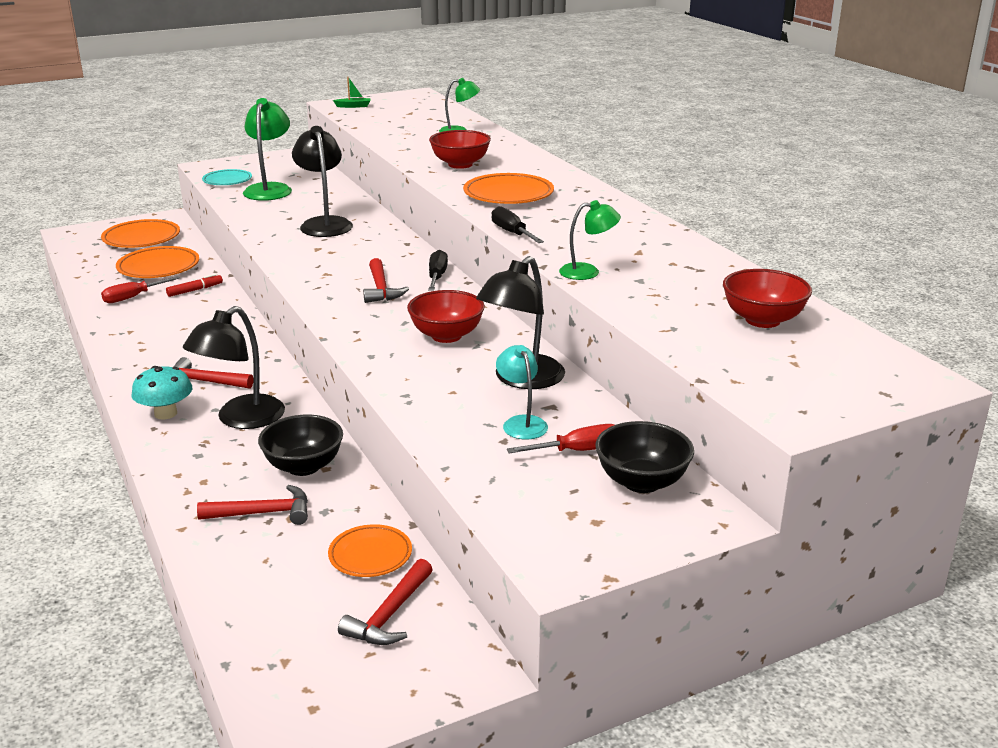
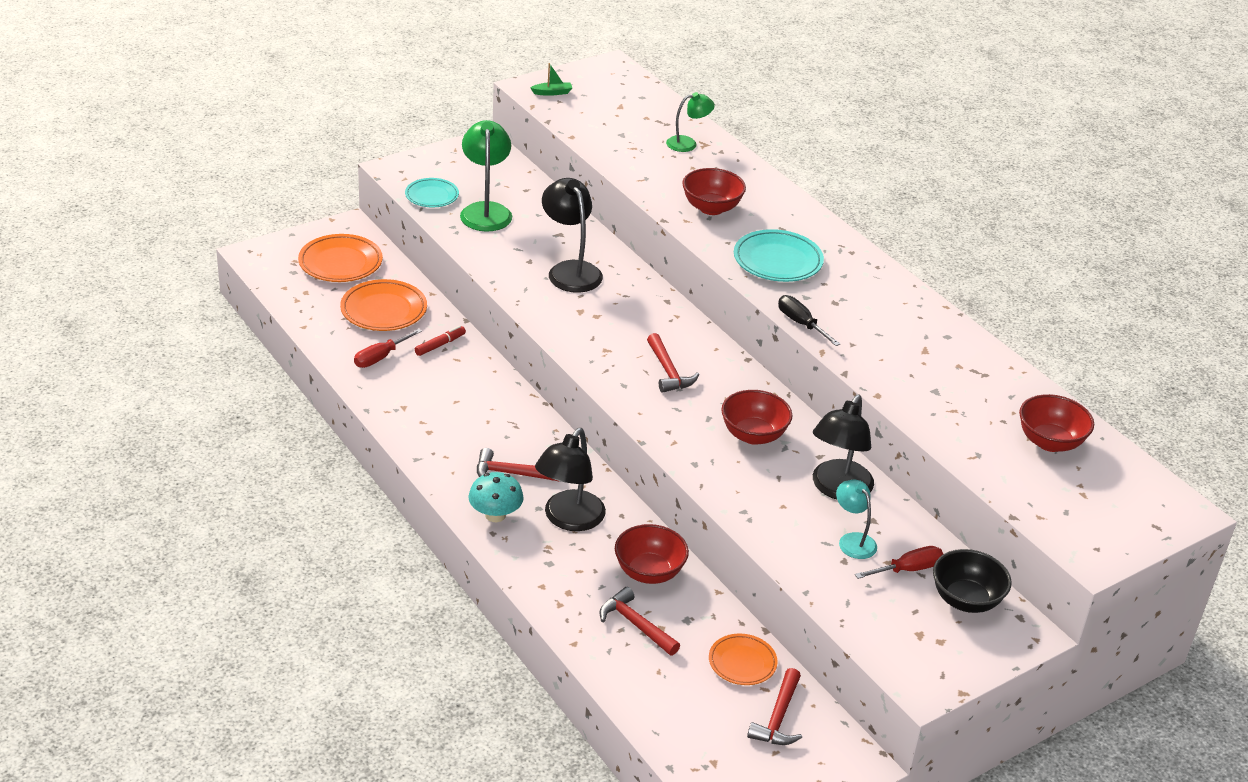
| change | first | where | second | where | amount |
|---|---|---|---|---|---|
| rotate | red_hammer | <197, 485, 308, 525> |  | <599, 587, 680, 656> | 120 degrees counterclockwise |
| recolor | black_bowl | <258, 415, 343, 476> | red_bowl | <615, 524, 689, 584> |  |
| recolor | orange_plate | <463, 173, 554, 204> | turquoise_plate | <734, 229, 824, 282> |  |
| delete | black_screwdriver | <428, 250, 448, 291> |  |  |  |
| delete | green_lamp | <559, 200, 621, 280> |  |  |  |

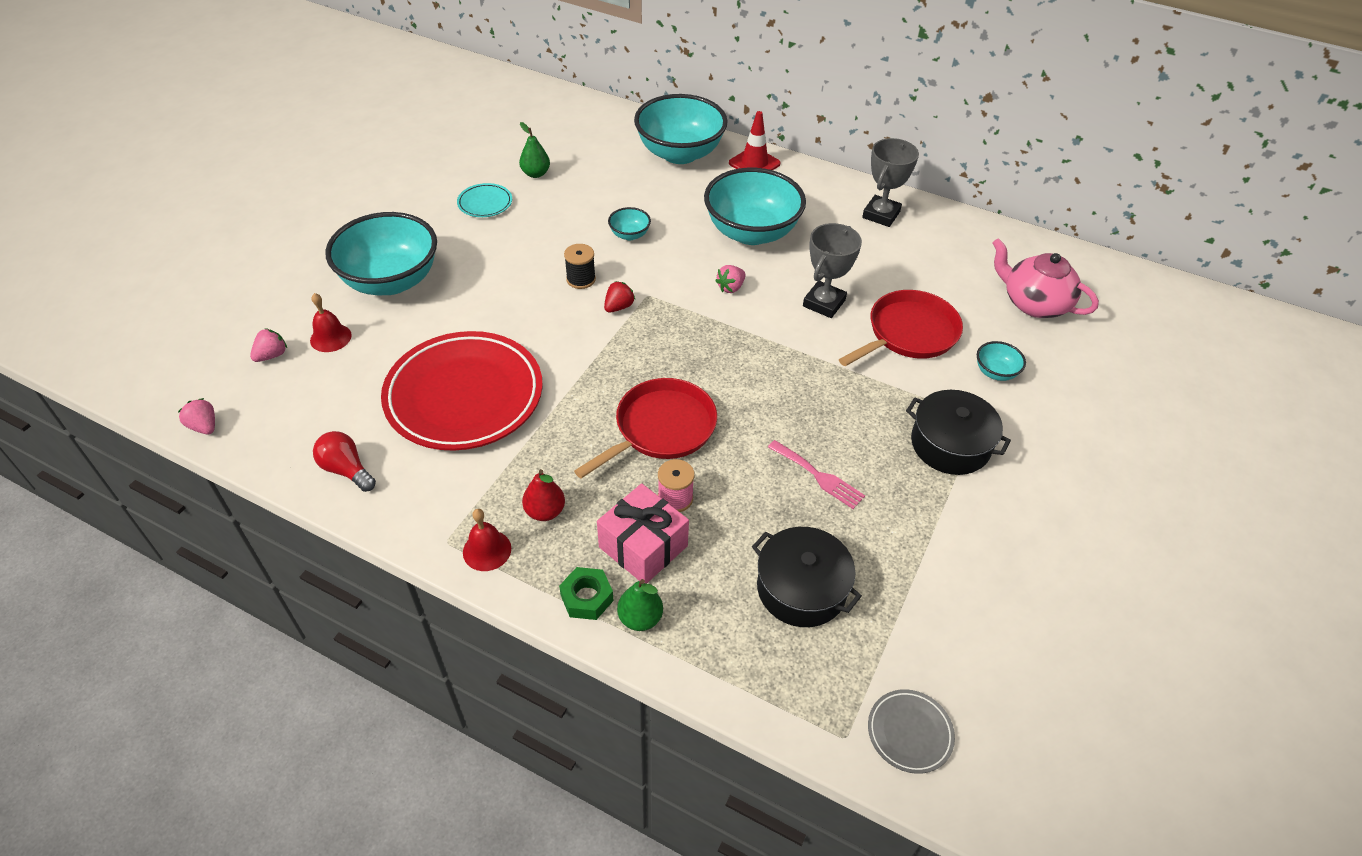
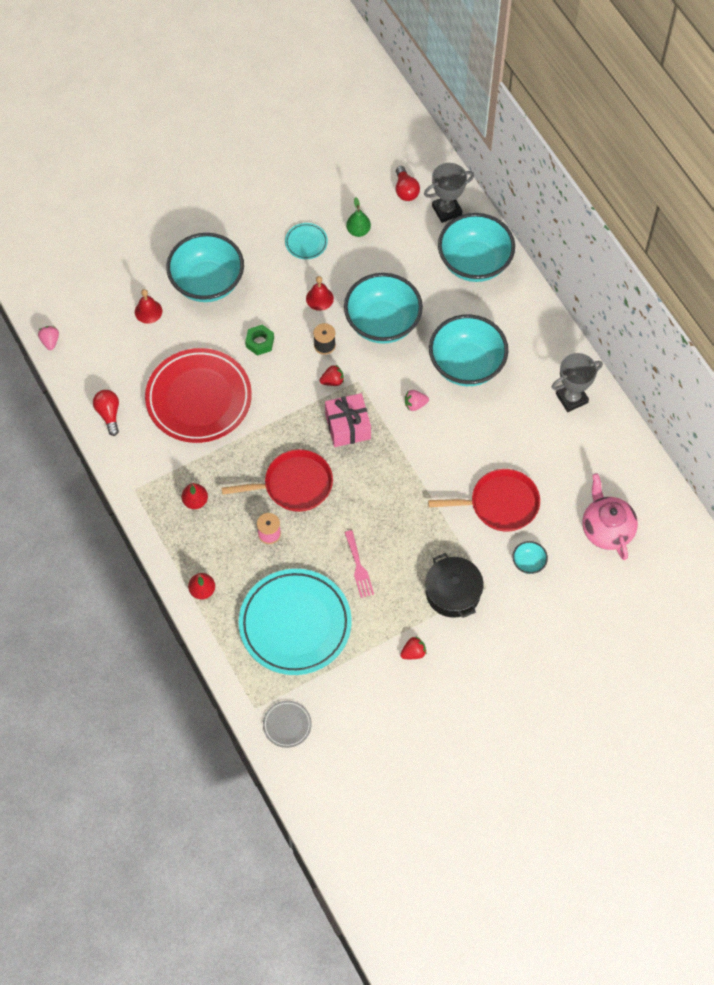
| change | first | where | second | where | amount |
|---|---|---|---|---|---|
| recolor | green_pear | <617, 579, 663, 631> | red_pear | <188, 573, 215, 599> |  |
| replace | black_pot | <752, 527, 862, 627> | turquoise_plate | <239, 569, 352, 675> |  |
| move | green_nut | <559, 567, 613, 620> |  | <245, 324, 274, 356> |  |
| move | red_bell | <463, 509, 511, 571> |  | <306, 276, 334, 311> |  |
| move | pink_gift | <597, 483, 689, 584> |  | <325, 393, 371, 447> |  |
| resize | turquoise_bowl | <608, 207, 651, 240> |  | <344, 273, 423, 344> | x2.35 |
| insert |  |  | red_light_bulb | <396, 166, 420, 201> |  |
| insert |  |  | red_strawberry | <400, 636, 427, 659> |  |
| move | grey_trophy | <803, 223, 862, 318> |  | <424, 163, 474, 223> |  |
| delete | pink_strawberry | <250, 328, 287, 362> |  |  |  |
| delete | red_traffic_cone | <729, 111, 781, 170> |  |  |  |

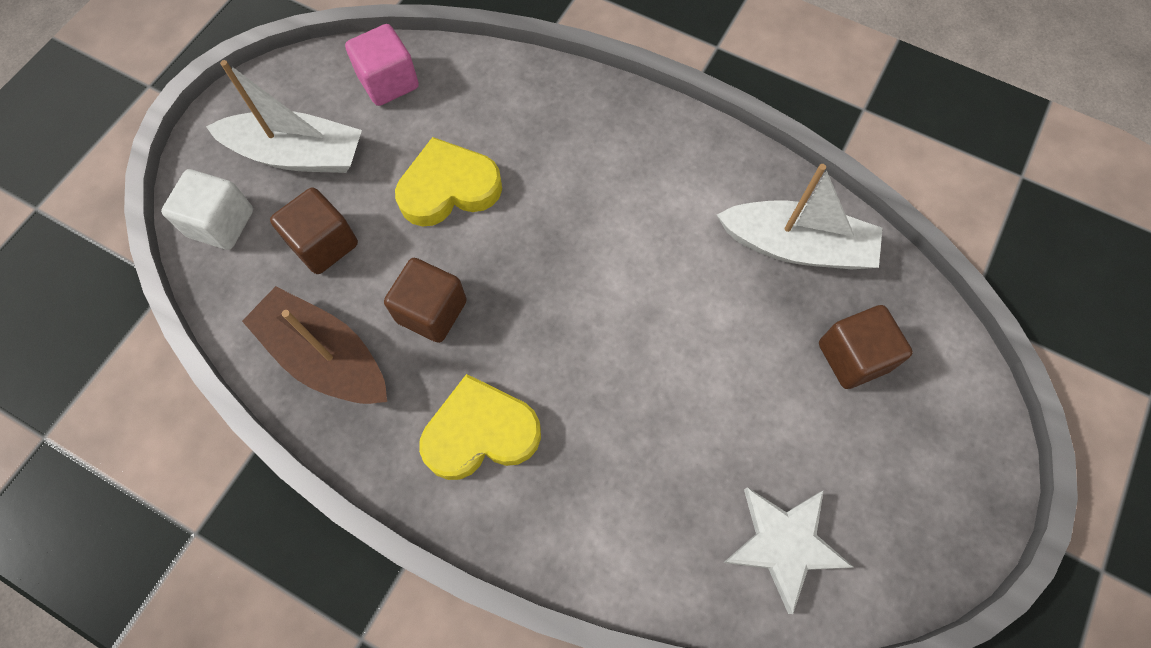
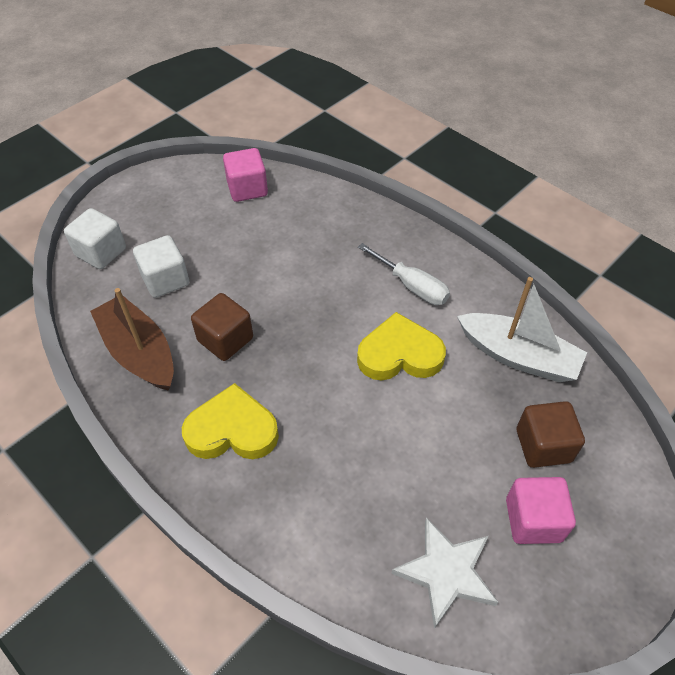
| change | first | where | second | where | amount |
|---|---|---|---|---|---|
| recolor | brown_cube | <270, 187, 358, 274> | white_cube | <133, 235, 189, 298> |  |
| move | yellow_heart | <395, 137, 502, 227> |  | <357, 312, 446, 380> |  |
| insert |  |  | white_screwdriver | <358, 243, 450, 305> |  |
| insert |  |  | pink_cube | <506, 477, 576, 544> |  |
| delete | white_boat | <206, 60, 362, 173> |  |  |  |

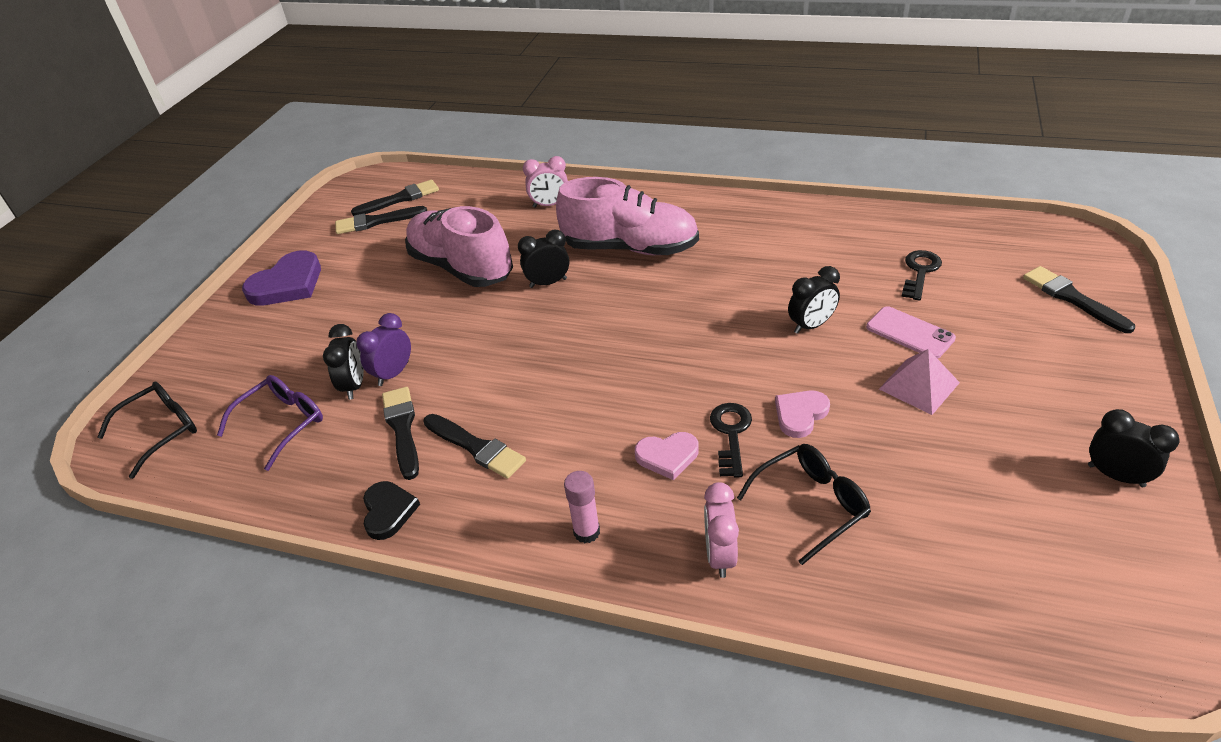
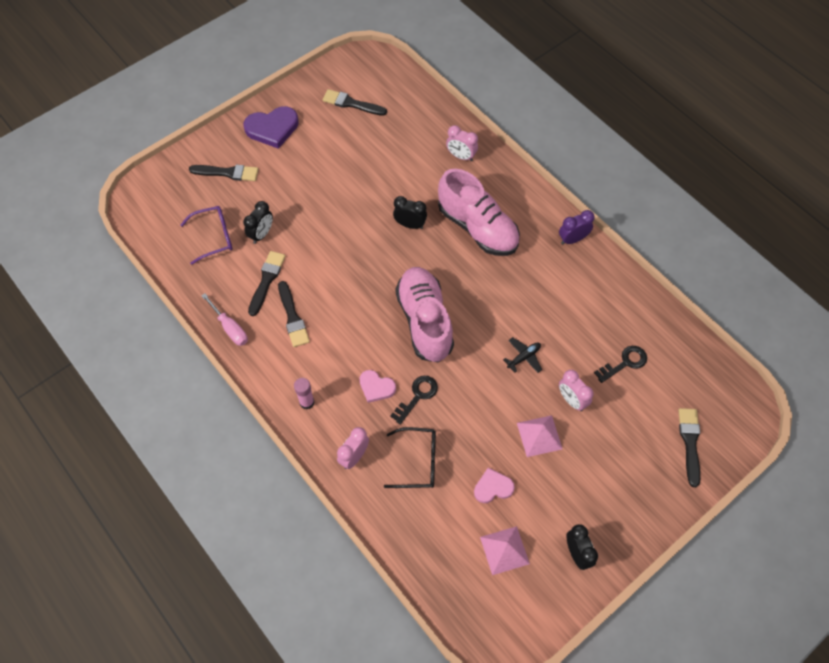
| change | first | where | second | where | amount |
|---|---|---|---|---|---|
| move | black_brush | <351, 180, 439, 216> |  | <189, 165, 258, 181> |  |
| replace | black_heart | <363, 481, 420, 540> | pink_screwdriver | <202, 294, 248, 346> |  |
| move | pink_shoe | <405, 206, 513, 287> |  | <395, 267, 454, 363> |  |
| move | pink_heart | <775, 390, 830, 438> |  | <474, 468, 515, 503> |  |
| insert |  |  | pink_pyramid | <480, 526, 530, 575> |  |
| replace | black_clock | <788, 266, 840, 334> | black_plane | <503, 337, 542, 373> |  |
| move | purple_clock | <356, 313, 411, 386> |  | <559, 210, 595, 245> |  |
| replace | pink_phone | <866, 306, 956, 359> | pink_clock | <559, 370, 593, 411> |  |
| delete | black_glasses | <98, 382, 197, 479> |  |  |  |

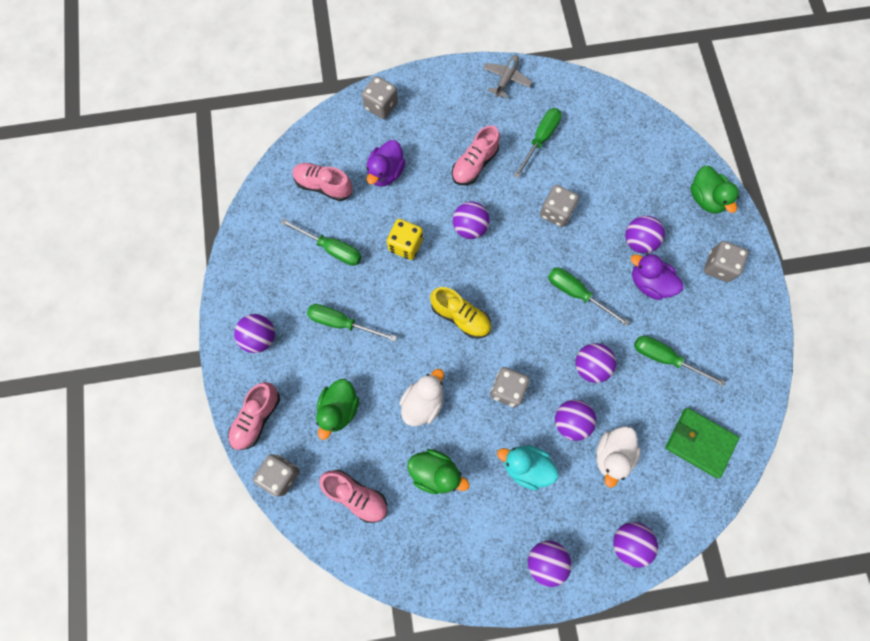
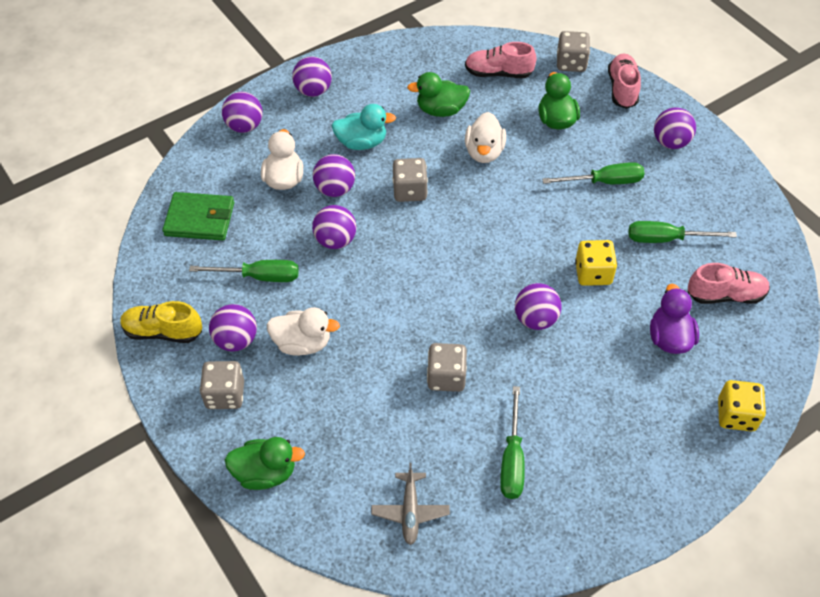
| change | first | where | second | where | amount |
|---|---|---|---|---|---|
| move | yellow_shoe | <430, 287, 491, 339> |  | <120, 301, 202, 343> |  |
| move | purple_ball | <625, 216, 665, 253> |  | <209, 304, 257, 352> |  |
| rotate | green_duck | <690, 166, 739, 214> |  | <225, 437, 305, 490> | 135 degrees clockwise |
| recolor | purple_duck | <631, 254, 683, 300> | white_duck | <267, 307, 340, 356> |  |
| move | grey_plane | <483, 55, 532, 99> |  | <371, 463, 450, 545> |  |
| recolor | grey_dice | <362, 76, 398, 119> | yellow_dice | <718, 380, 766, 432> |  |
| delete | pink_shoe | <452, 125, 500, 185> |  |  |  |
| delete | green_screwdriver | <548, 268, 630, 326> |  |  |  |

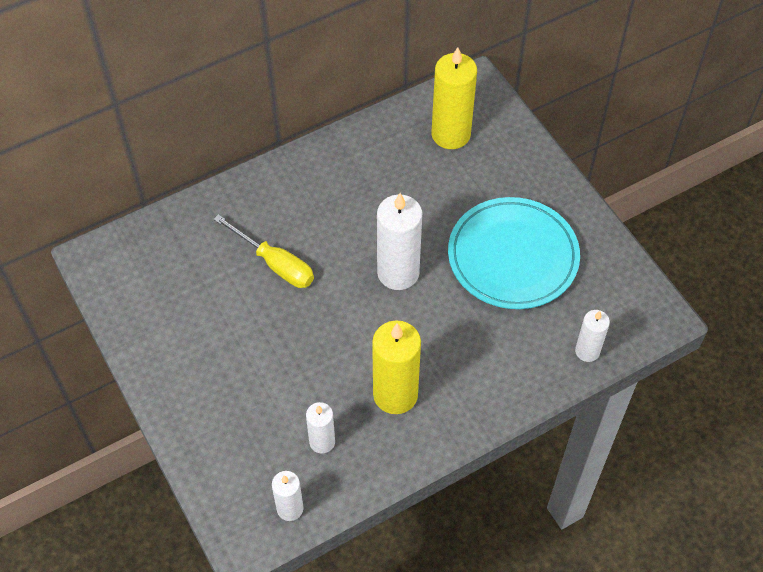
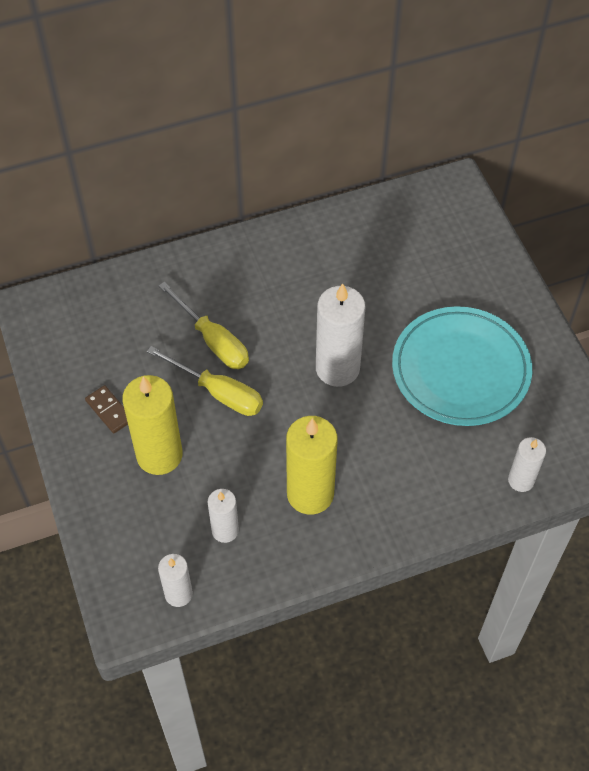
| change | first | where | second | where | amount |
|---|---|---|---|---|---|
| insert |  |  | brown_domino | <85, 385, 128, 434> |  |
| move | yellow_candle | <432, 47, 477, 149> |  | <122, 375, 182, 475> |  |
| insert |  |  | yellow_screwdriver | <147, 346, 263, 416> |  |

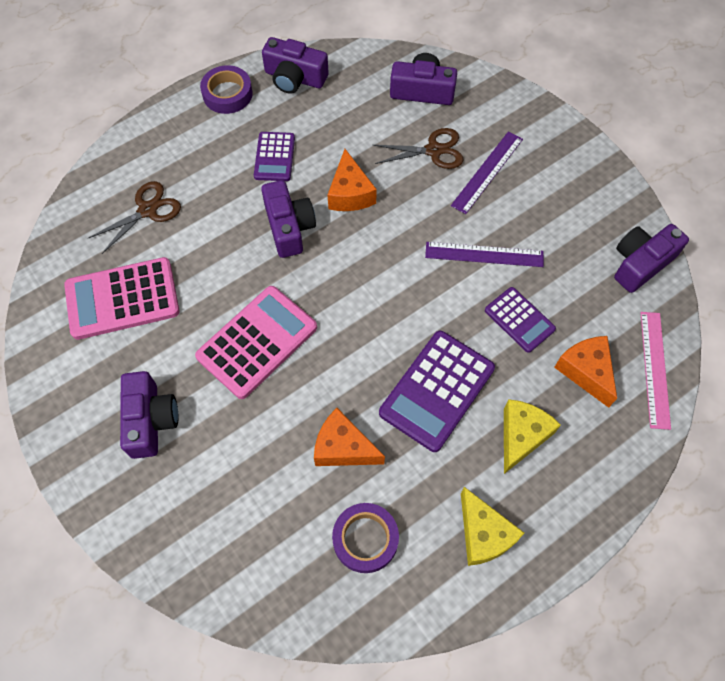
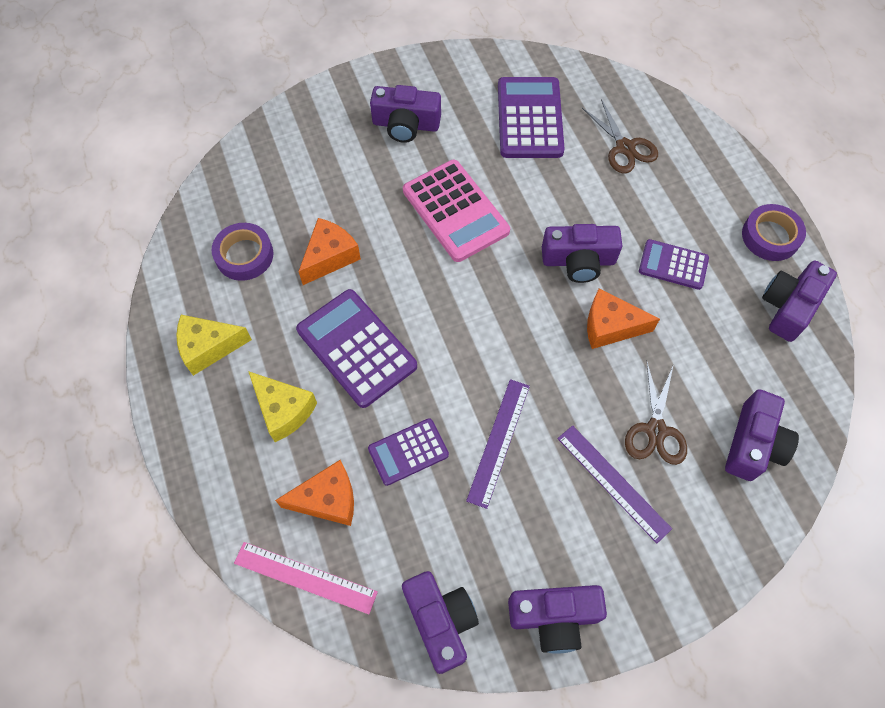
| change | first | where | second | where | amount |
|---|---|---|---|---|---|
| recolor | pink_calculator | <64, 257, 180, 340> | purple_calculator | <498, 77, 565, 158> |  |
| insert |  |  | purple_camera | <508, 585, 607, 654> |  |

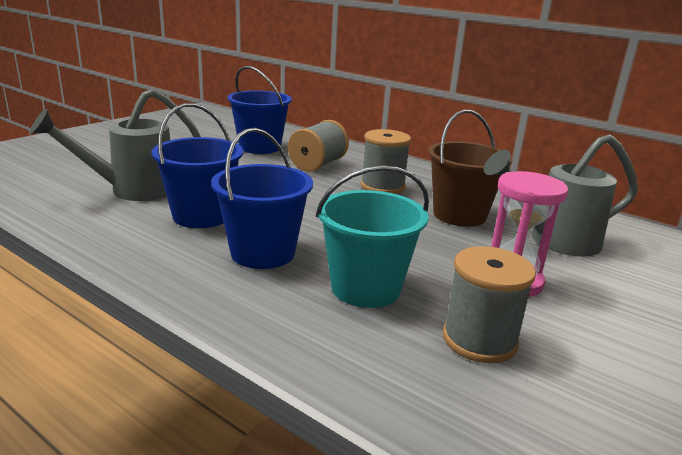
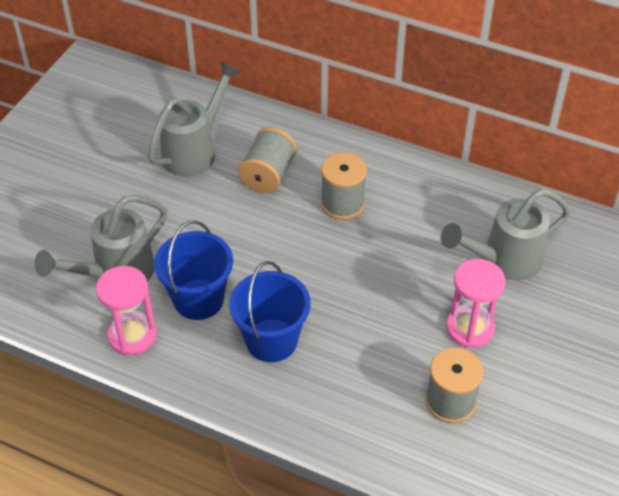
| change | first | where | second | where | amount |
|---|---|---|---|---|---|
| insert |  |  | pink_hourglass | <96, 266, 157, 355> |  |
| replace | blue_bucket | <227, 66, 292, 154> | grey_watering_can | <148, 62, 241, 177> |  |
| delete | turquoise_bucket | <316, 165, 429, 308> |  |  |  |
| delete | brown_bucket | <428, 110, 513, 227> |  |  |  |

